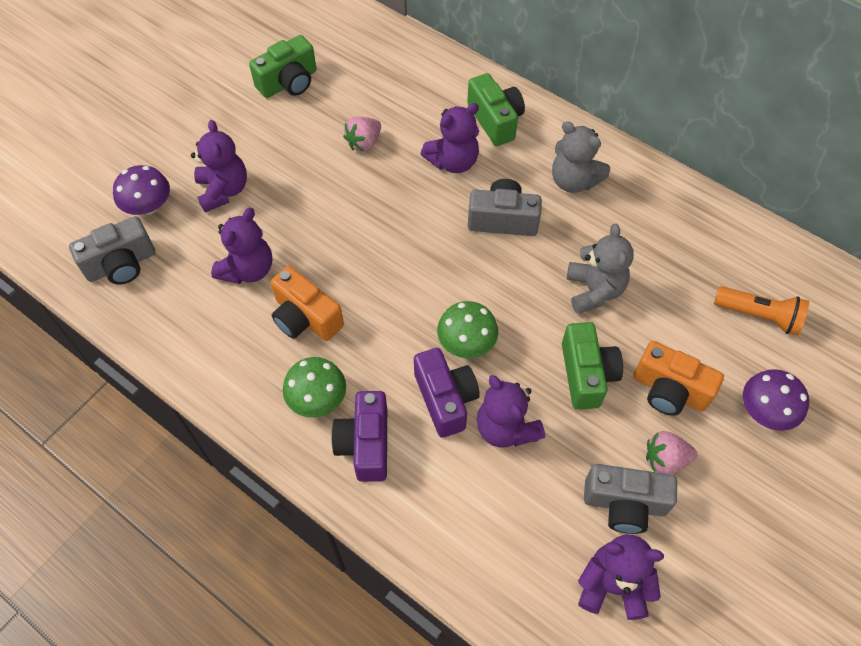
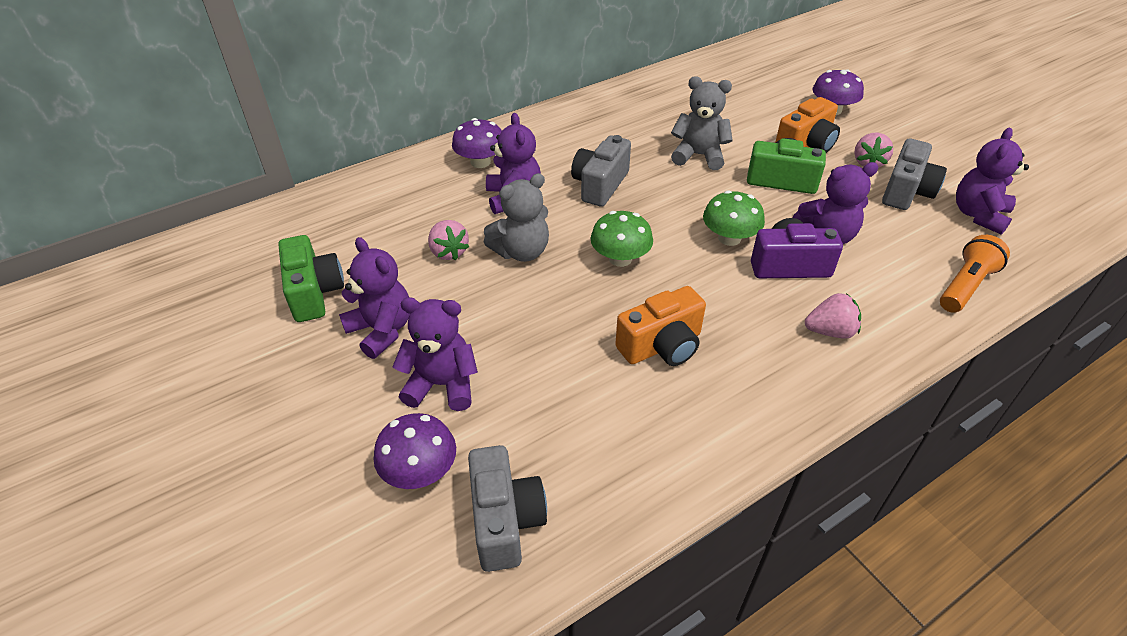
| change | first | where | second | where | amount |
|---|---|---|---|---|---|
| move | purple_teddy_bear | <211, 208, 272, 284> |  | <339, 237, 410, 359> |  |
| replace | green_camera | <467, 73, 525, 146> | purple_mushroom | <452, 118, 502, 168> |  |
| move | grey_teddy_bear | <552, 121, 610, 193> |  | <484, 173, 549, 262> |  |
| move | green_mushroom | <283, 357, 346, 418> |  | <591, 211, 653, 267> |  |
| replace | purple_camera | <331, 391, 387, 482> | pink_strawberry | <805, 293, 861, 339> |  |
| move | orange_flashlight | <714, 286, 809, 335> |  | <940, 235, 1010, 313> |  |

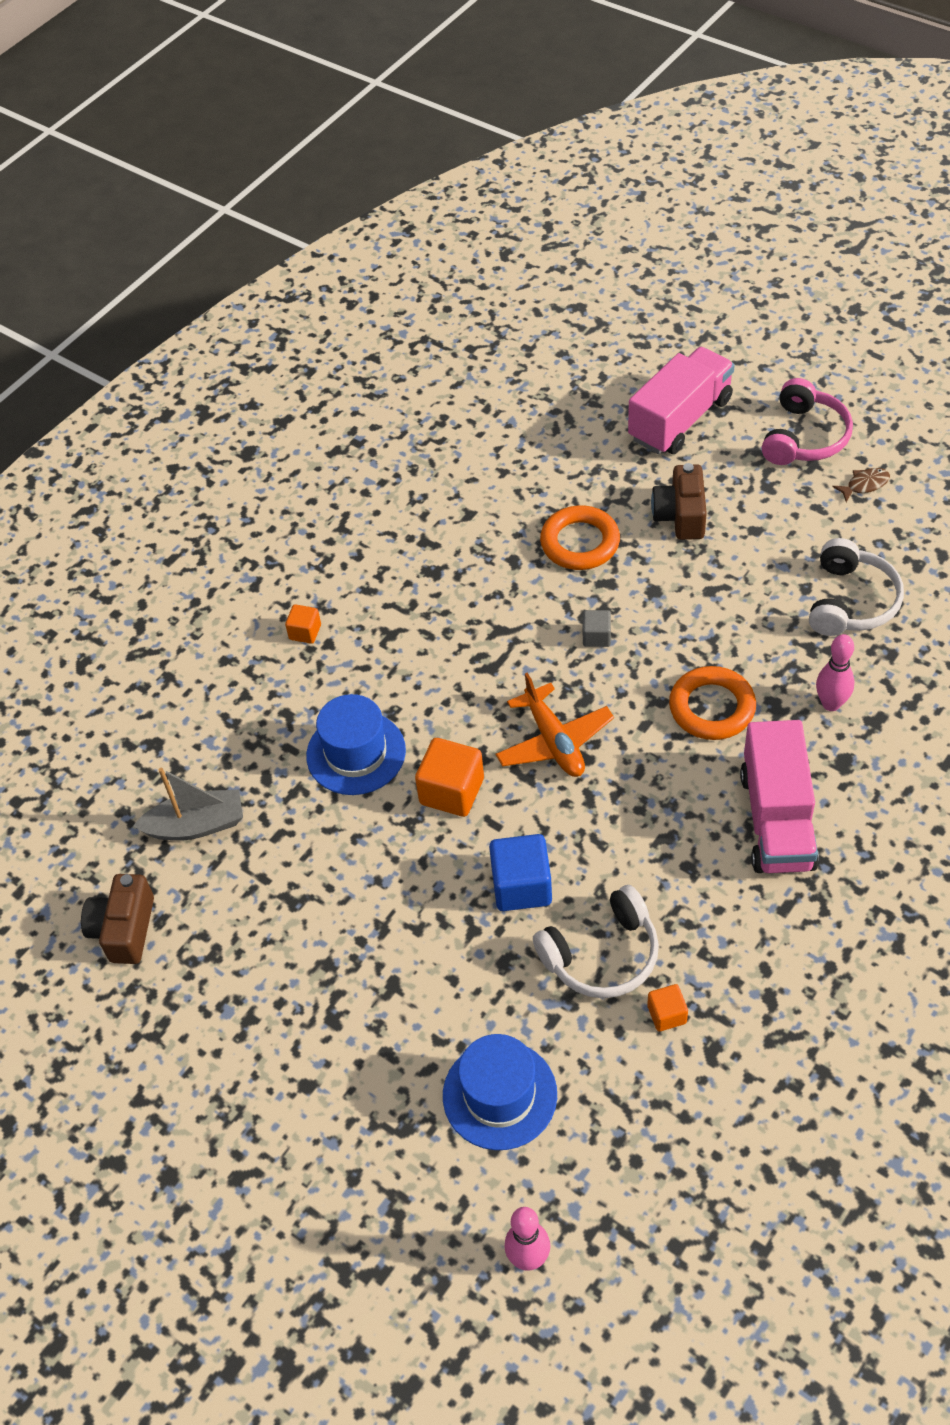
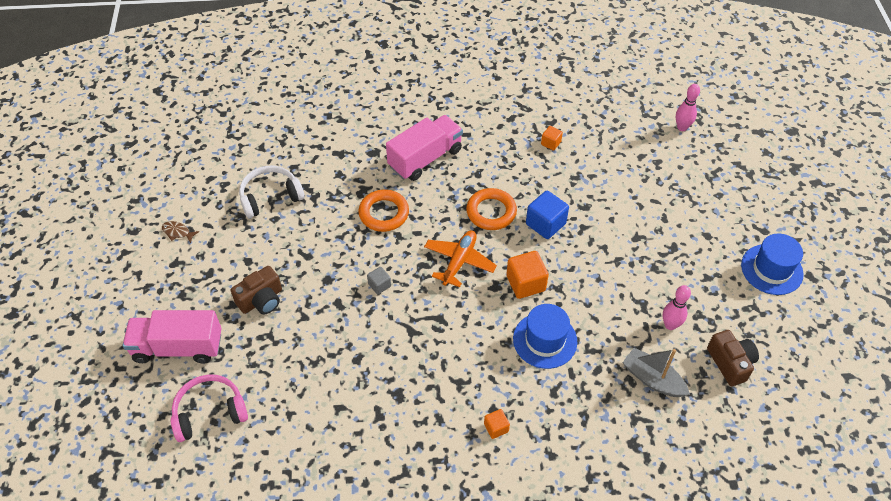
| change | first | where | second | where | amount |
|---|---|---|---|---|---|
| move | pink_headphones | <762, 378, 853, 465> |  | <171, 374, 248, 442> |  |
| move | orange_ring | <540, 506, 620, 570> |  | <466, 188, 517, 230> |  |
| move | pink_bowling_pin | <816, 634, 855, 711> |  | <663, 285, 691, 330> |  |
| rotate | brown_camera | <81, 874, 154, 964> |  | <707, 330, 759, 386> | 75 degrees counterclockwise |
| move | blue_hat | <443, 1034, 557, 1150> |  | <741, 234, 804, 295> |  |
| delete | white_headphones | <533, 885, 659, 998> |  |  |  |

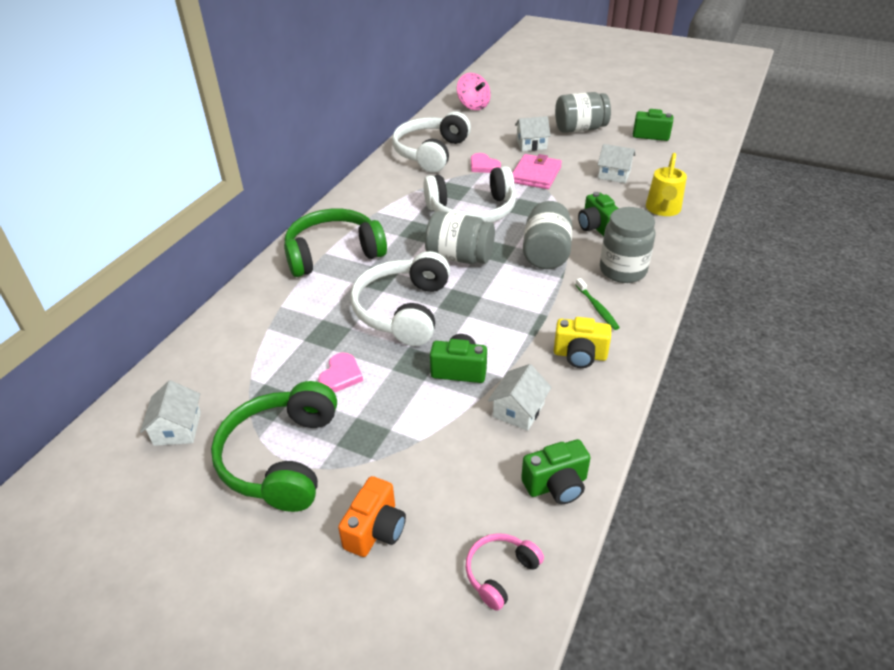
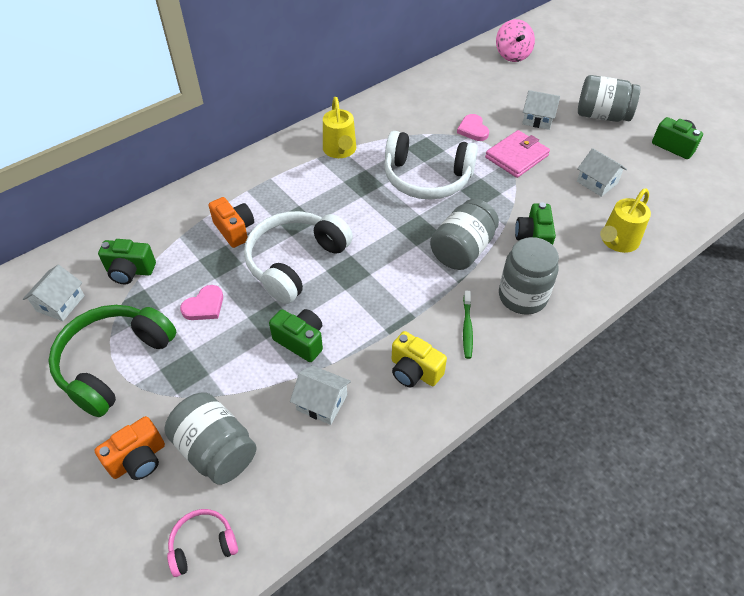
| change | first | where | second | where | amount |
|---|---|---|---|---|---|
| move | green_camera | <521, 439, 591, 504> |  | <98, 239, 156, 284> |  |
| move | grey_jar | <425, 211, 495, 264> |  | <164, 392, 257, 485> |  |
| insert |  |  | orange_camera | <208, 197, 254, 248> |  |
| rotate | white_house | <488, 364, 552, 431> |  | <290, 365, 351, 425> | 60 degrees clockwise |
| insert |  |  | yellow_watering_can | <323, 97, 356, 158> |  |
| delete | green_headphones | <284, 209, 387, 277> |  |  |  |
| delete | white_headphones | <392, 112, 471, 173> |  |  |  |

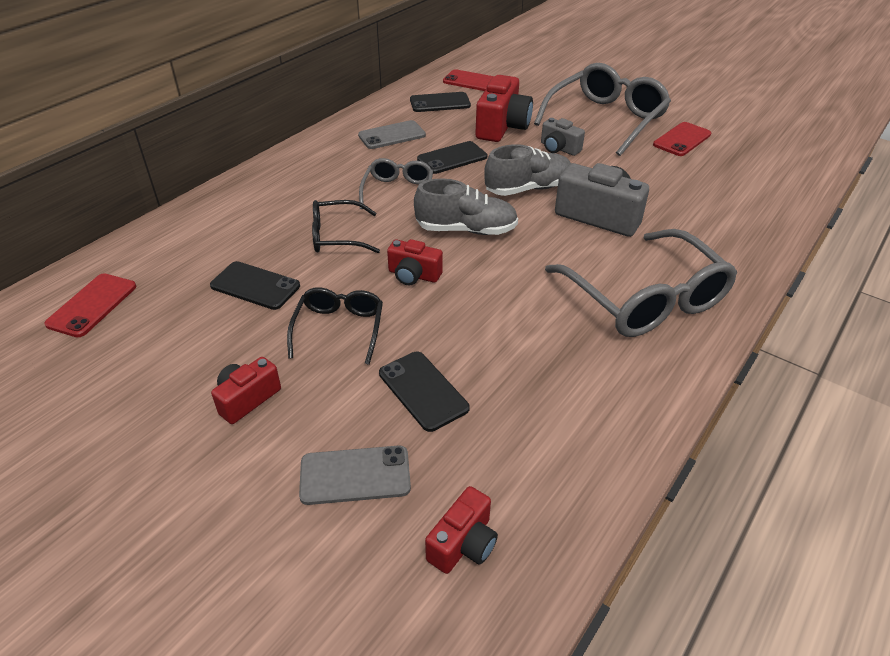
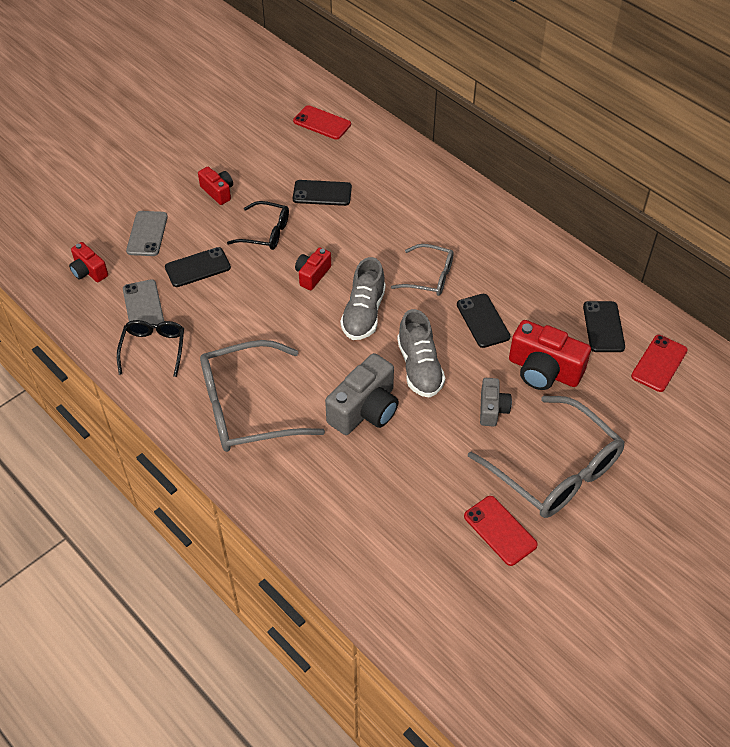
| change | first | where | second | where | amount |
|---|---|---|---|---|---|
| move | black_glasses | <312, 200, 380, 253> |  | <117, 320, 184, 377> |  |
| move | grey_phone | <358, 120, 426, 149> |  | <123, 279, 164, 329> |  |
| rotate | black_phone | <210, 261, 300, 310> |  | <293, 180, 352, 206> | 60 degrees clockwise |
| rotate | grey_camera | <541, 118, 585, 156> |  | <480, 378, 512, 427> | 135 degrees clockwise |

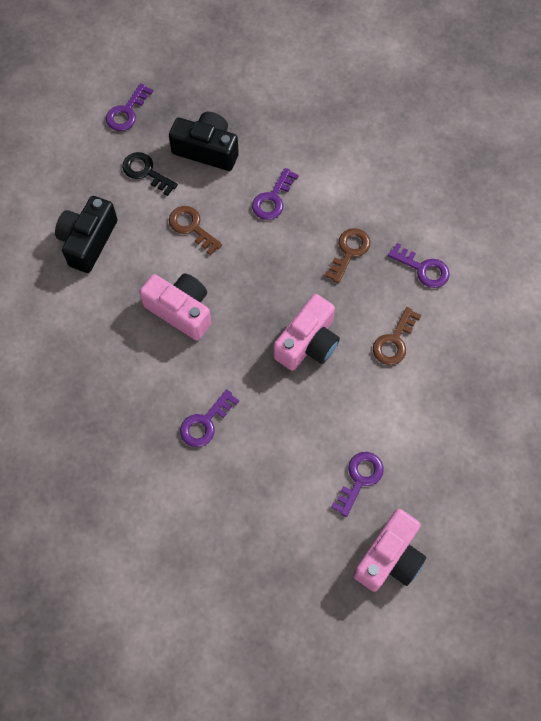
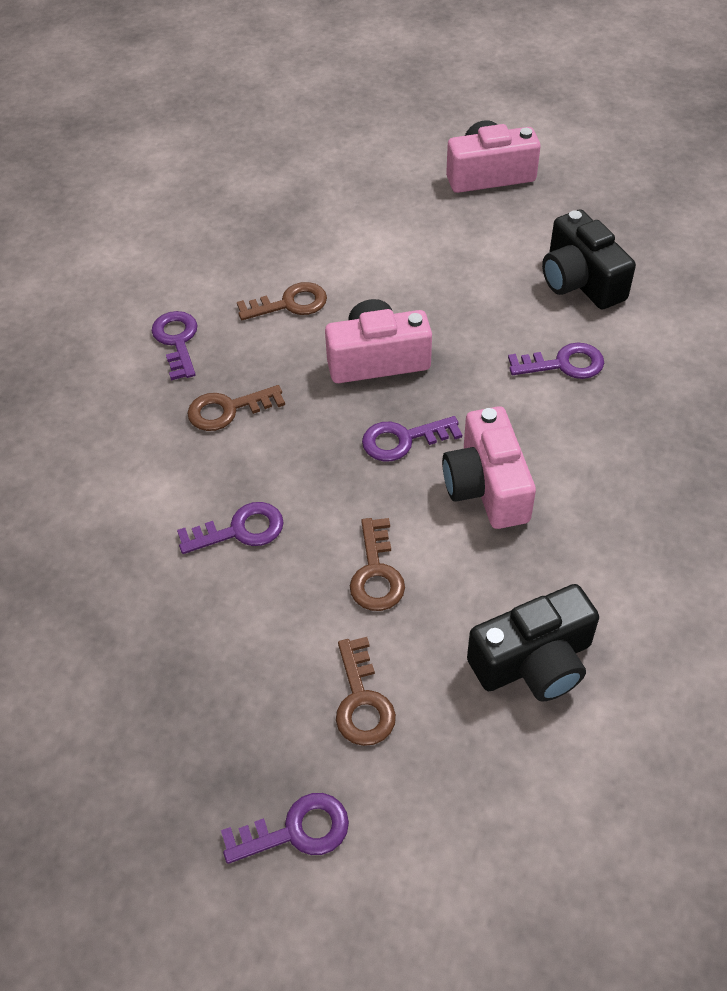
| change | first | where | second | where | amount |
|---|---|---|---|---|---|
| recolor | black_key | <122, 152, 178, 196> | brown_key | <336, 637, 396, 746> |  |
| move | purple_key | <331, 452, 384, 517> |  | <362, 416, 462, 461> |  |
| move | black_camera | <169, 112, 239, 171> |  | <542, 209, 636, 309> |  |

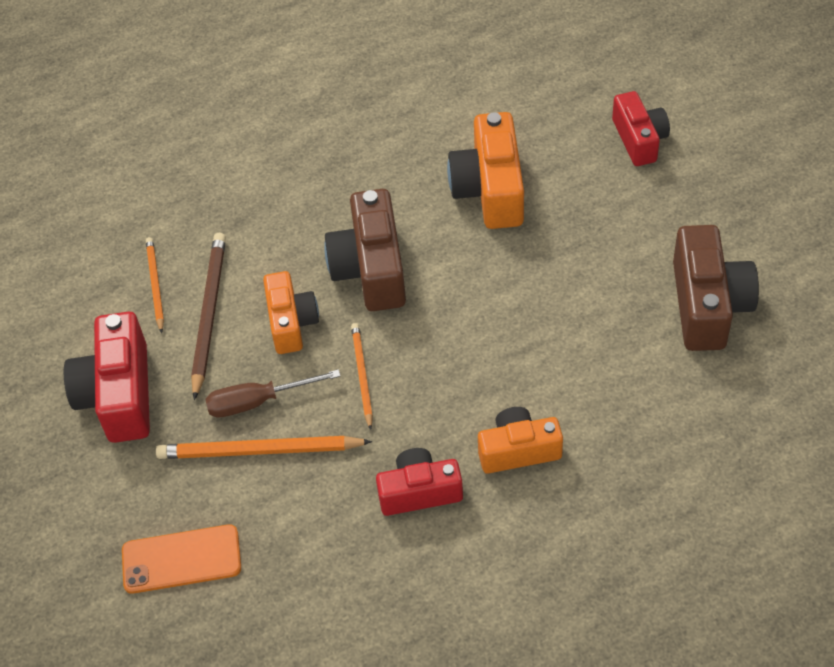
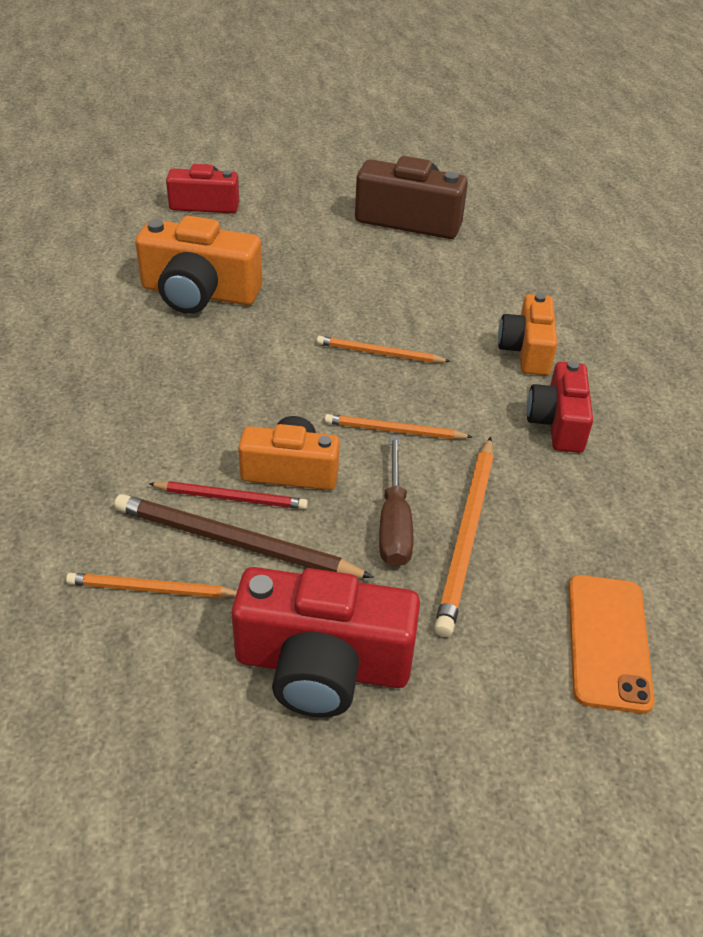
| change | first | where | second | where | amount |
|---|---|---|---|---|---|
| insert |  |  | red_pencil | <149, 481, 308, 509> |  |
| insert |  |  | orange_pencil | <317, 336, 451, 363> |  |
| delete | brown_camera | <324, 189, 406, 311> |  |  |  |

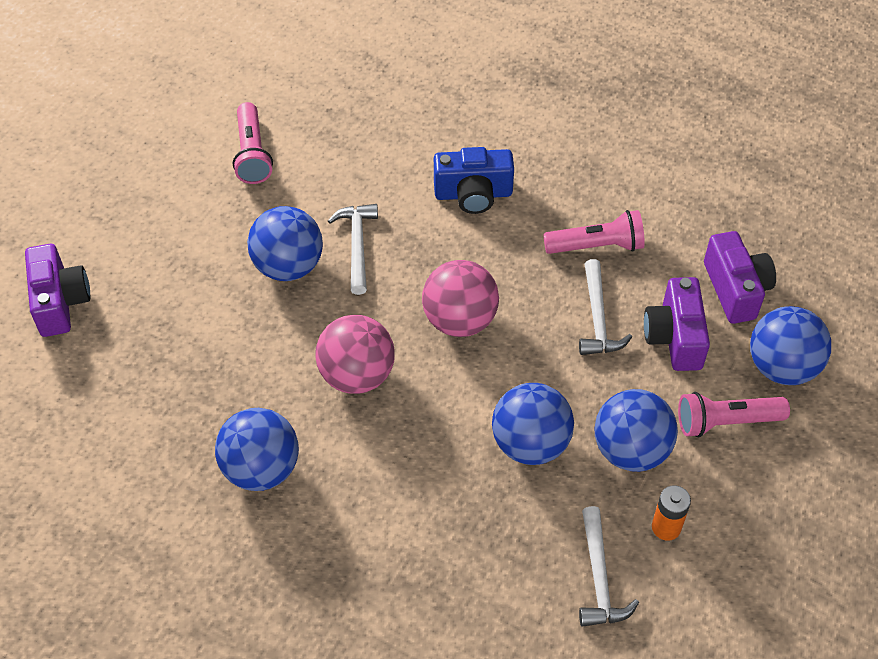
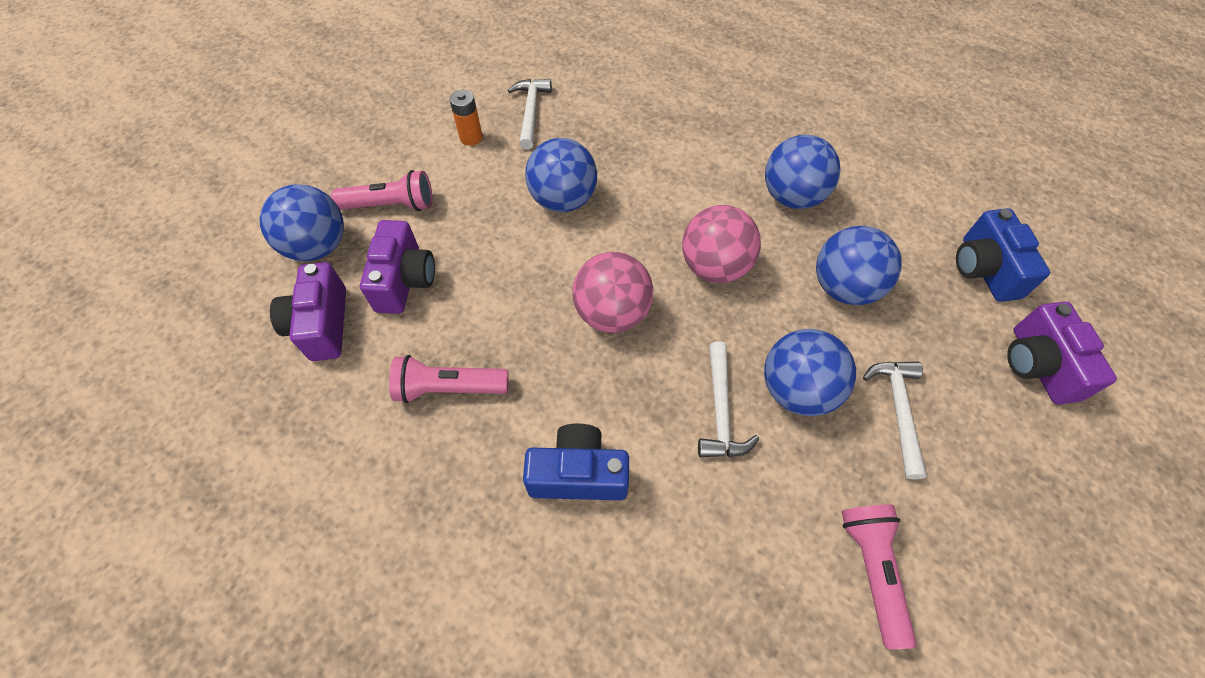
| change | first | where | second | where | amount |
|---|---|---|---|---|---|
| move | blue_ball | <595, 389, 678, 472> |  | <816, 226, 902, 305> |  |
| move | white_hammer | <579, 259, 632, 355> |  | <863, 361, 927, 480> |  |
| insert |  |  | blue_camera | <956, 208, 1050, 302> |  |

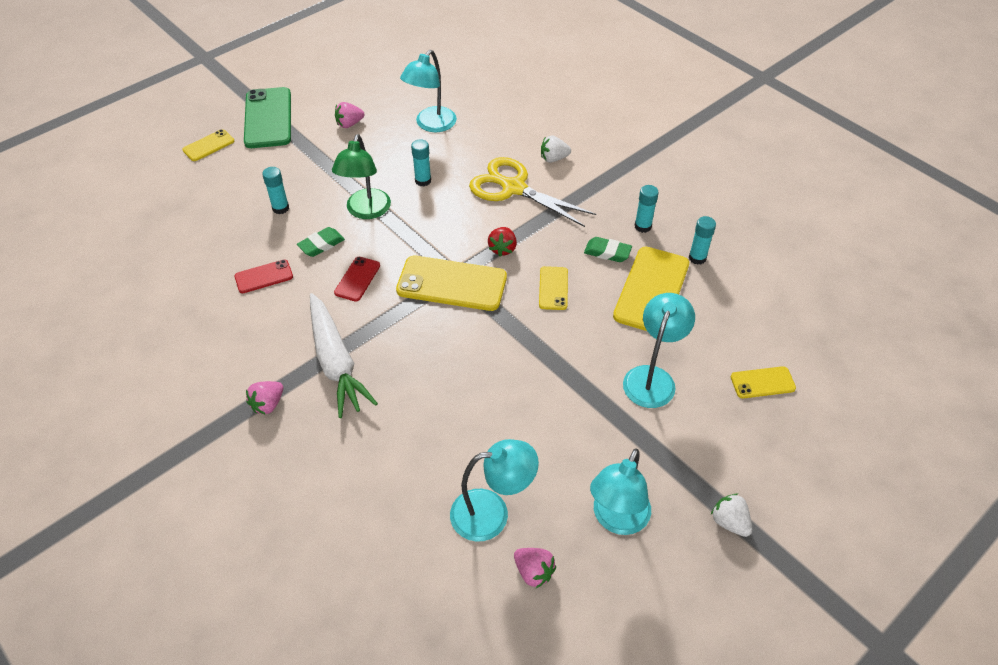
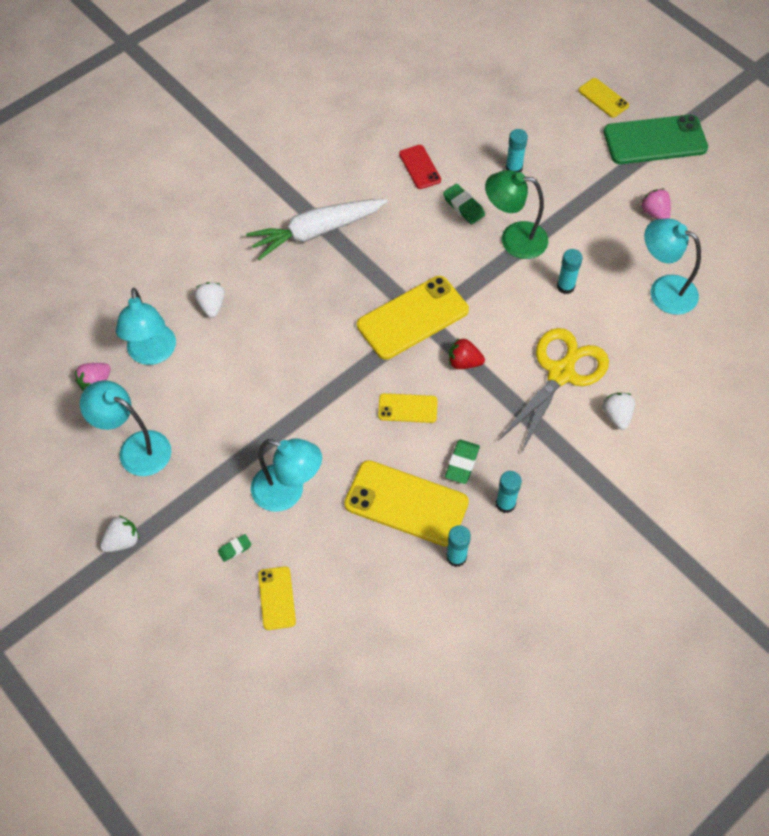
| change | first | where | second | where | amount |
|---|---|---|---|---|---|
| insert |  |  | white_strawberry | <194, 282, 225, 318> |  |
| insert |  |  | green_eraser | <218, 534, 251, 562> |  |
| rotate | yellow_phone | <396, 256, 507, 311> |  | <357, 276, 469, 360> | 45 degrees clockwise |
| delete | pink_strawberry | <246, 381, 283, 415> |  |  |  |
| delete | red_phone | <334, 257, 380, 301> |  |  |  |

